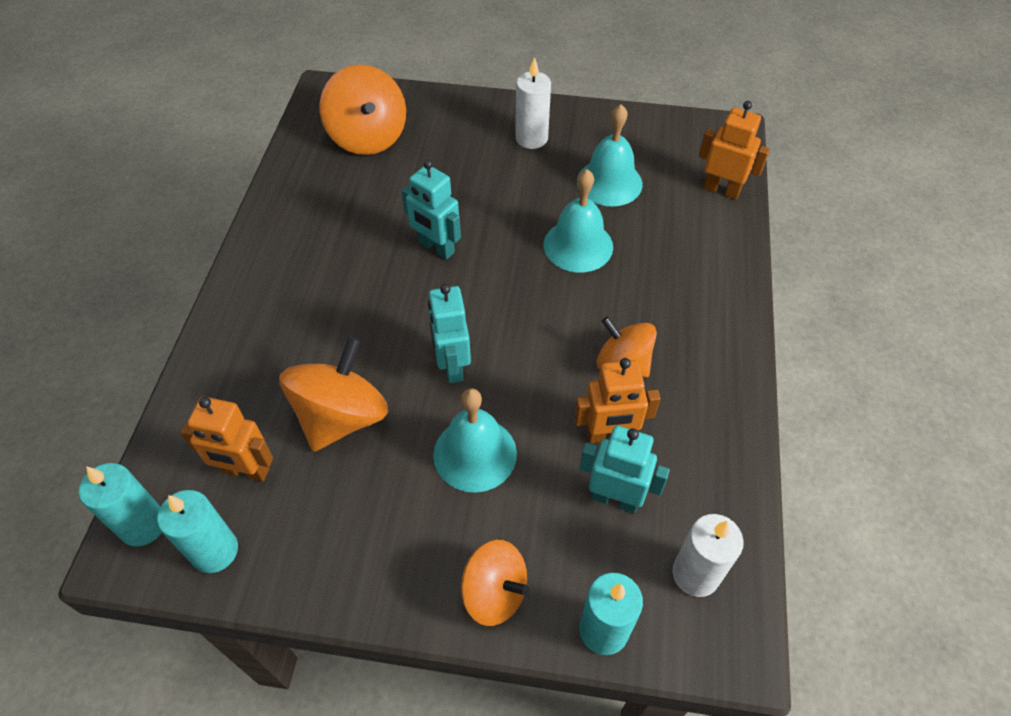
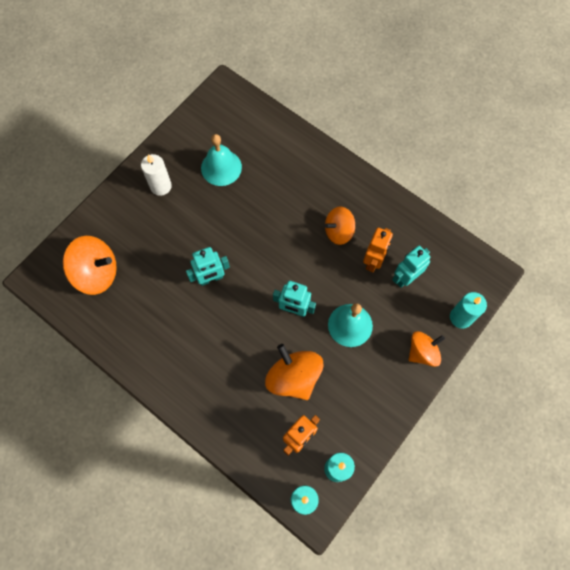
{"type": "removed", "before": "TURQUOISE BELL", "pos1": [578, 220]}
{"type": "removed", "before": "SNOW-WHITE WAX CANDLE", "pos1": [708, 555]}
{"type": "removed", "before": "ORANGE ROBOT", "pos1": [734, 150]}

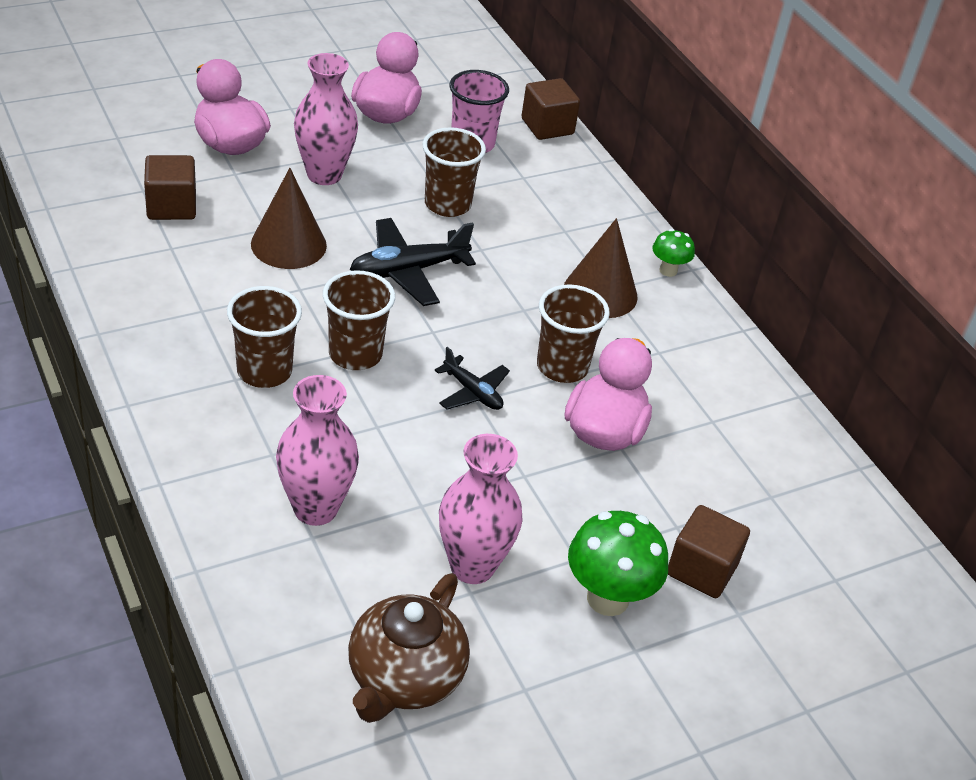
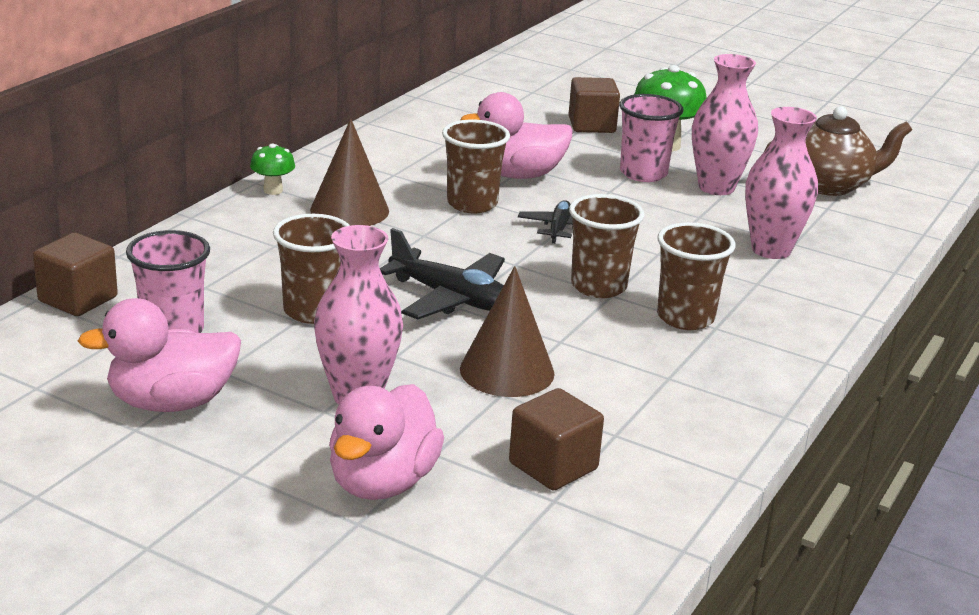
{"type": "added", "after": "ROSY TUMBLER", "pos2": [651, 138]}

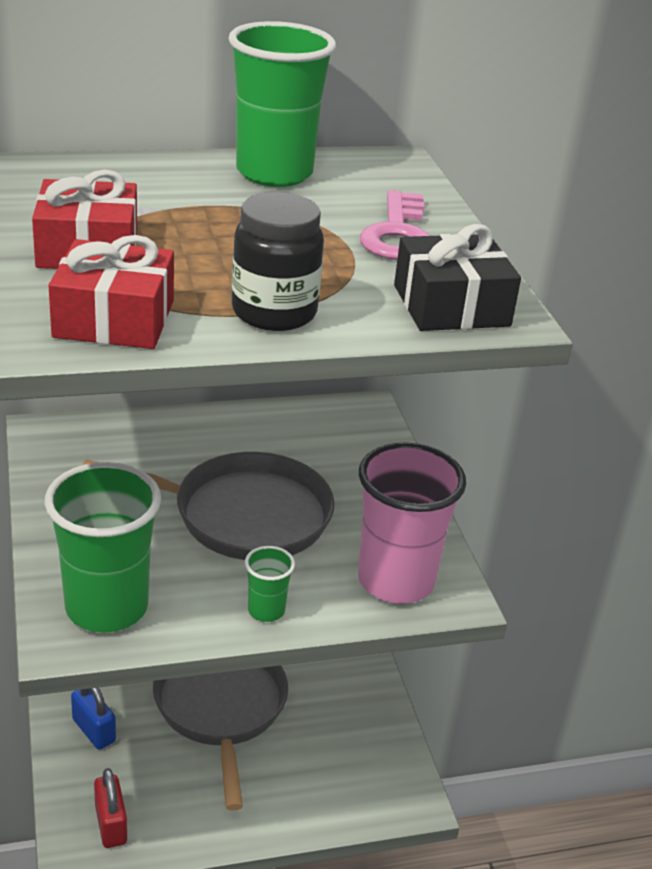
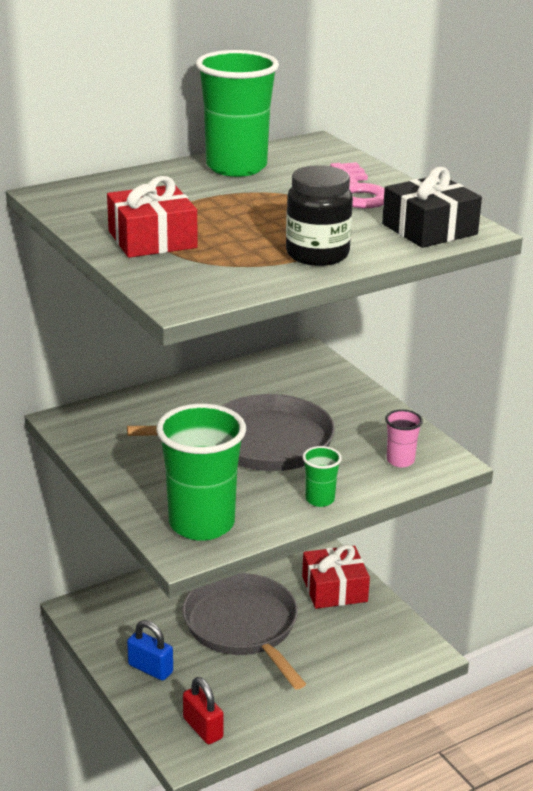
{"type": "moved", "before": "SCARLET WRAPPED GIFT", "pos1": [111, 292], "pos2": [336, 577]}
{"type": "resized", "before": "ROSY TUMBLER", "pos1": [412, 523], "pos2": [404, 438], "scale": 0.46}

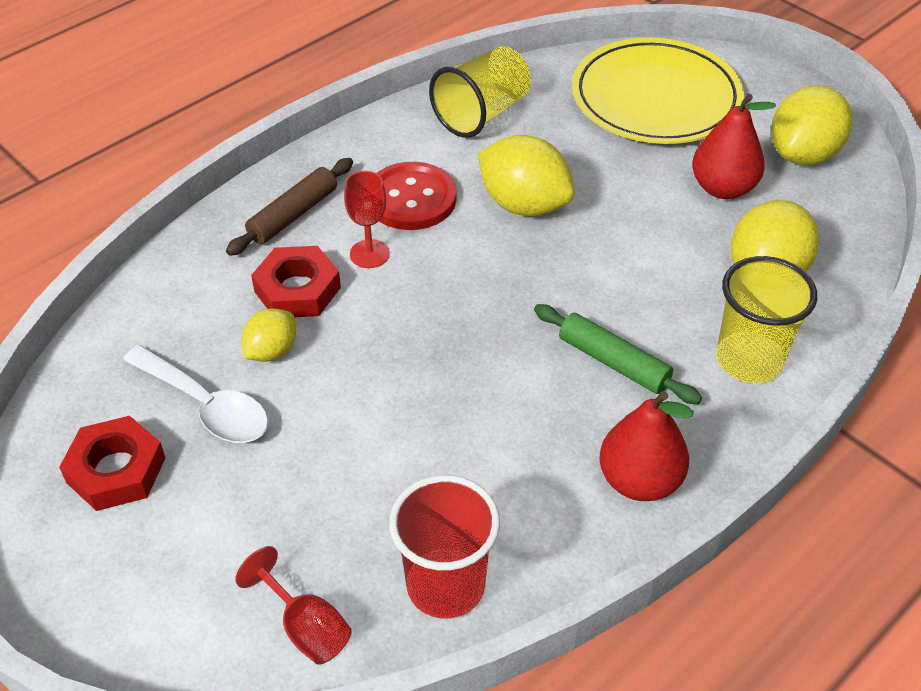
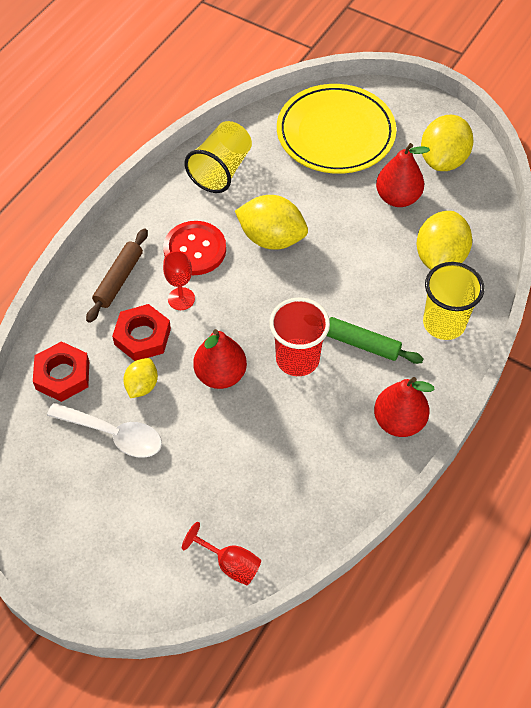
{"type": "moved", "before": "SCARLET NUT", "pos1": [112, 463], "pos2": [61, 371]}
{"type": "moved", "before": "SCARLET TUMBLER", "pos1": [444, 547], "pos2": [299, 337]}
{"type": "added", "after": "SCARLET TOY PEAR", "pos2": [220, 359]}

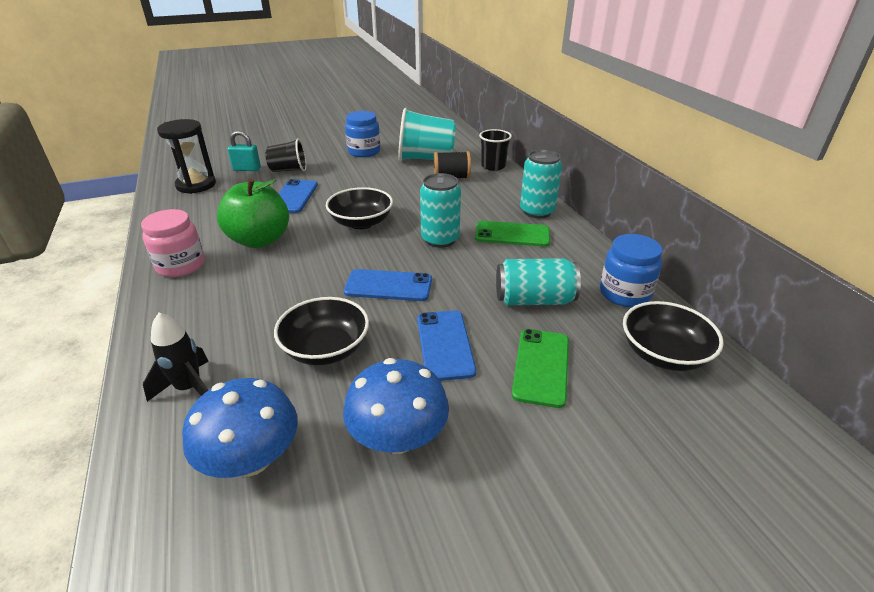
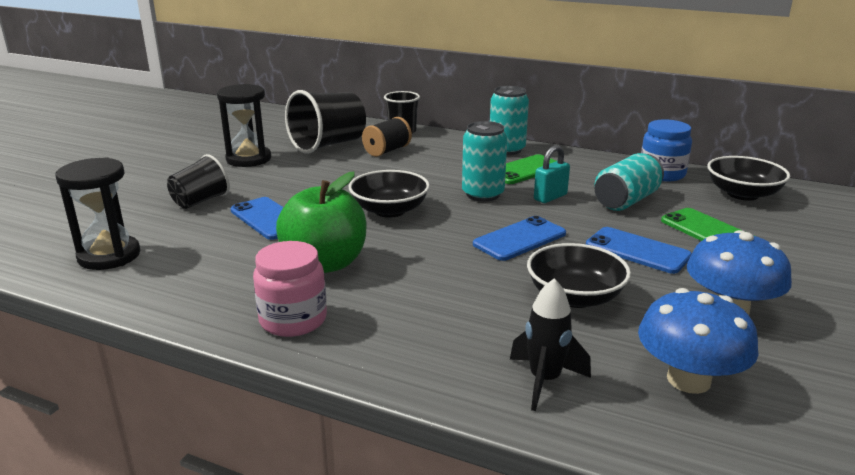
{"type": "moved", "before": "TURQUOISE PADLOCK", "pos1": [244, 151], "pos2": [552, 174]}
{"type": "replaced", "before": "ROYAL BLUE PRESERVE JAR", "after": "JET-BLACK SAND TIMER", "pos1": [362, 134], "pos2": [244, 125]}
{"type": "recoloured", "before": "TURQUOISE TUMBLER", "after": "JET-BLACK TUMBLER", "pos1": [427, 134], "pos2": [325, 122]}

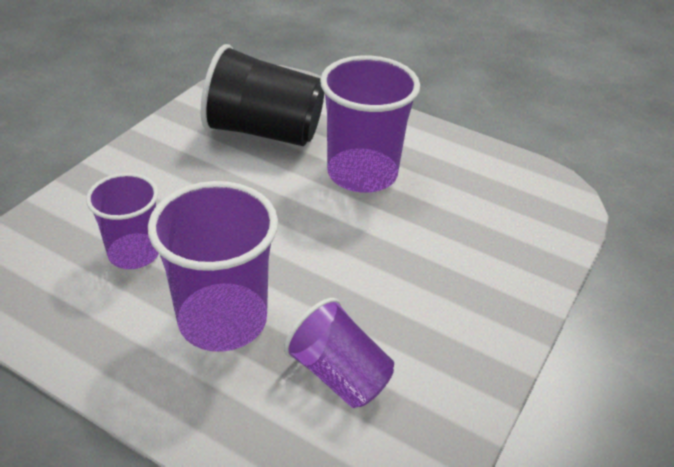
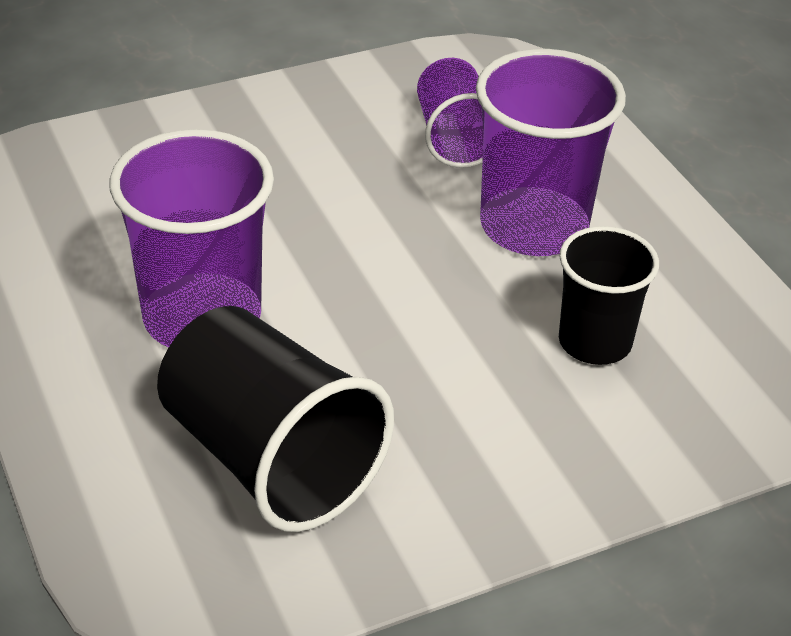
{"type": "recoloured", "before": "VIOLET TUMBLER", "after": "JET-BLACK TUMBLER", "pos1": [122, 221], "pos2": [609, 295]}

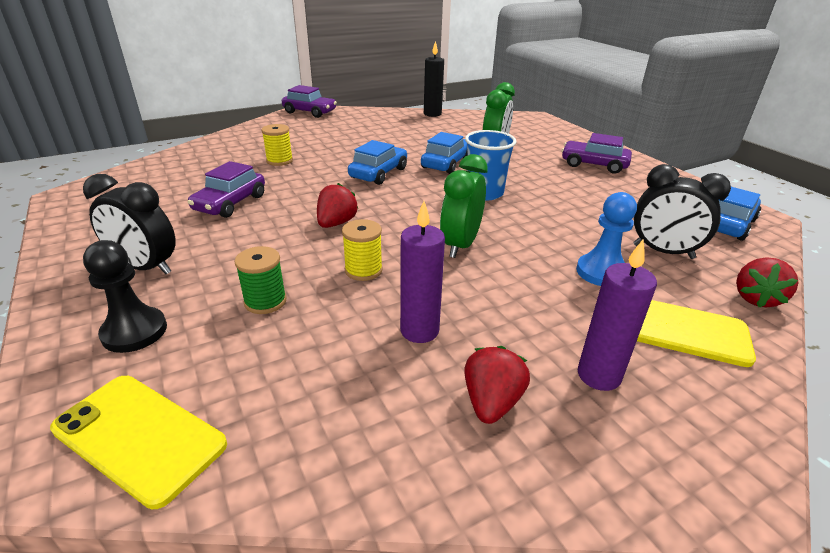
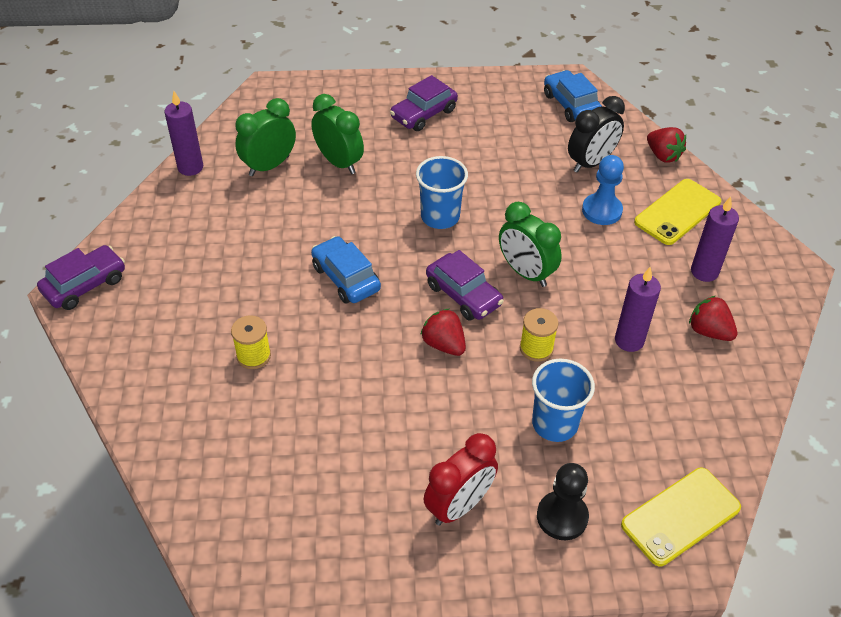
{"type": "recoloured", "before": "JET-BLACK ALARM CLOCK", "after": "SCARLET ALARM CLOCK", "pos1": [129, 224], "pos2": [460, 479]}
{"type": "moved", "before": "VIOLET CAR", "pos1": [226, 189], "pos2": [465, 285]}
{"type": "replaced", "before": "EMERALD SPOOL", "after": "ROYAL BLUE TUMBLER", "pos1": [260, 280], "pos2": [563, 400]}
{"type": "removed", "before": "ROYAL BLUE CAR", "pos1": [444, 153]}
{"type": "recoloured", "before": "JET-BLACK WAX CANDLE", "after": "VIOLET WAX CANDLE", "pos1": [434, 79], "pos2": [183, 133]}
{"type": "added", "after": "EMERALD ALARM CLOCK", "pos2": [265, 137]}

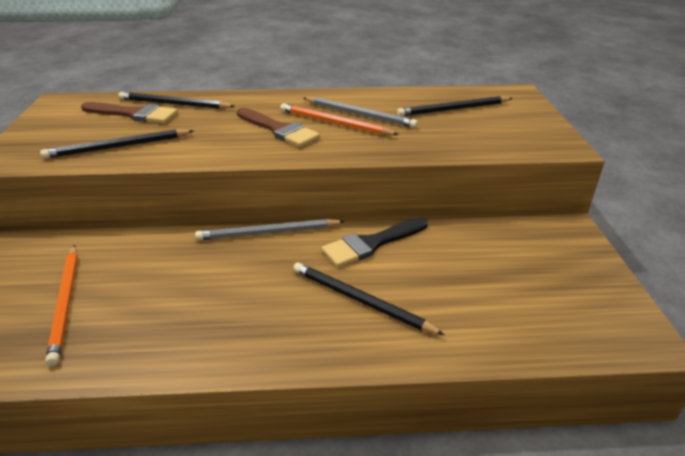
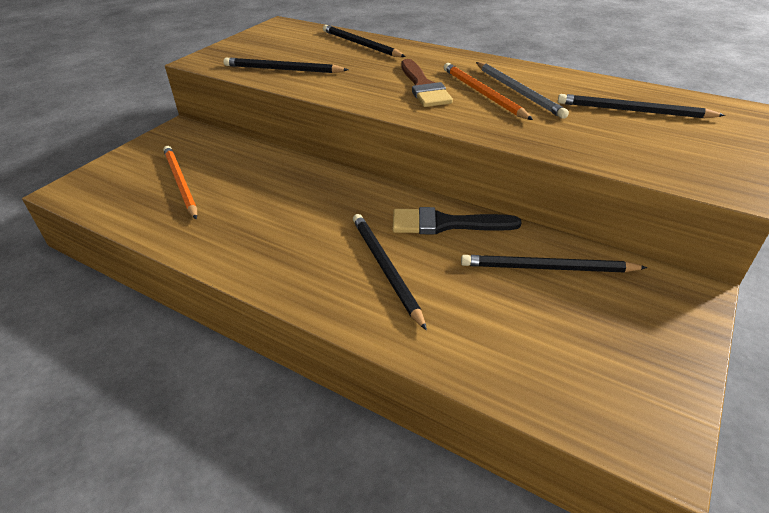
{"type": "turned", "before": "ORANGE PENCIL", "pos1": [61, 305], "pos2": [180, 183], "turn": 135}
{"type": "removed", "before": "DARK BROWN BRUSH", "pos1": [129, 112]}
{"type": "removed", "before": "GREY PENCIL", "pos1": [270, 229]}
{"type": "added", "after": "JET-BLACK PENCIL", "pos2": [554, 264]}

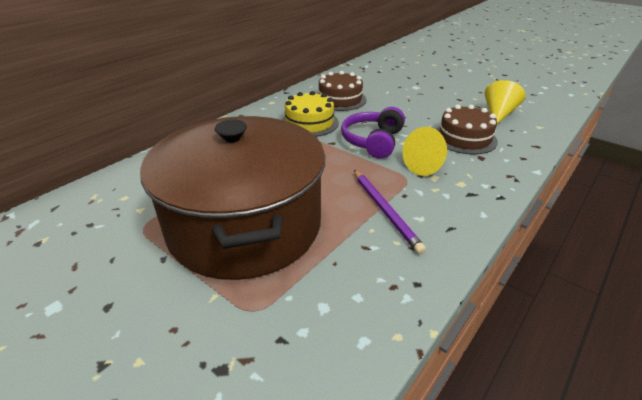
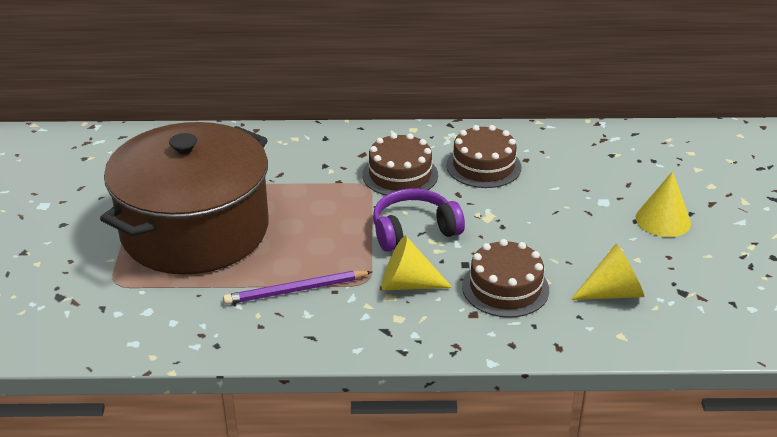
{"type": "recoloured", "before": "BRIGHT YELLOW CAKE", "after": "DARK BROWN CAKE", "pos1": [310, 114], "pos2": [400, 164]}
{"type": "turned", "before": "VIOLET PENCIL", "pos1": [390, 212], "pos2": [297, 288], "turn": 45}
{"type": "added", "after": "BRIGHT YELLOW CONE", "pos2": [663, 204]}

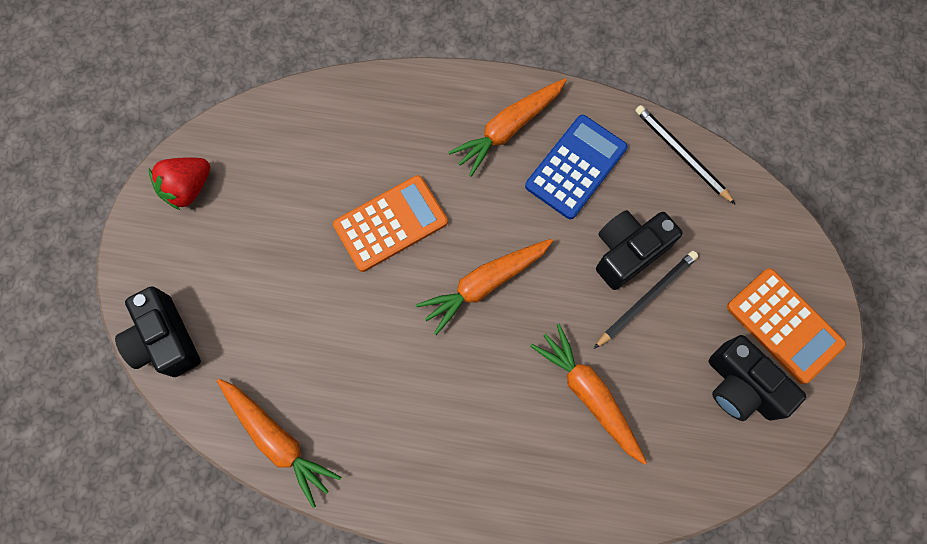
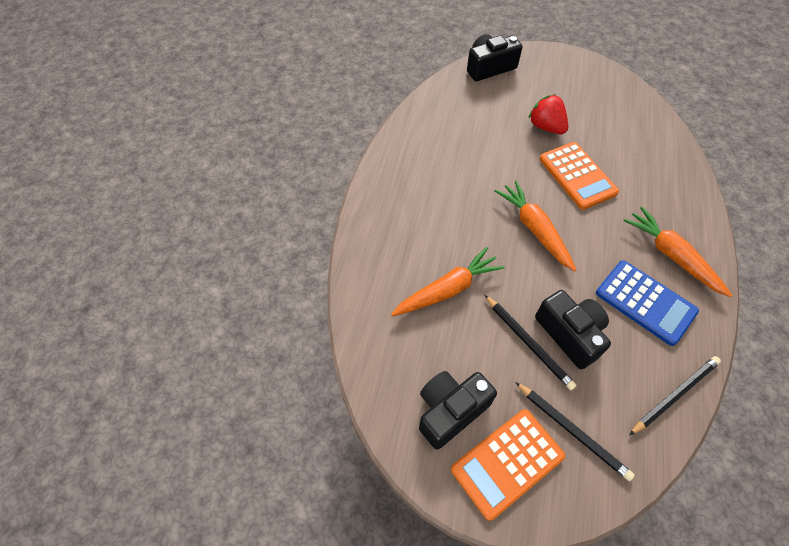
{"type": "moved", "before": "SCARLET TOY STRAWBERRY", "pos1": [179, 183], "pos2": [548, 114]}
{"type": "removed", "before": "ORANGE CARROT", "pos1": [279, 443]}
{"type": "added", "after": "JET-BLACK PENCIL", "pos2": [574, 431]}

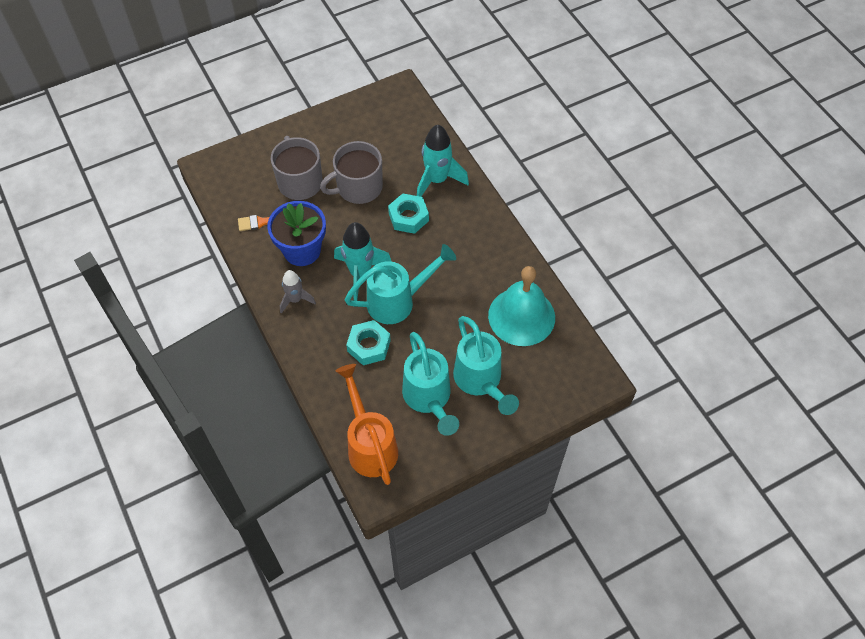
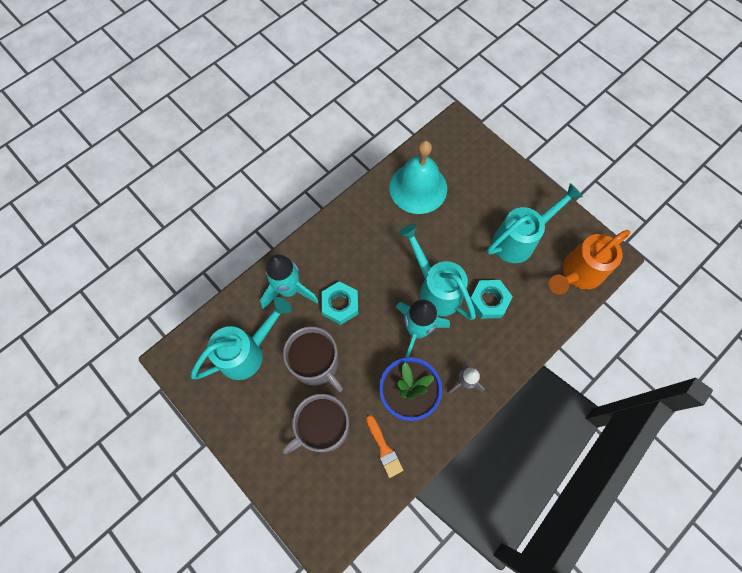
{"type": "moved", "before": "TURQUOISE SPRINKLING CAN", "pos1": [486, 365], "pos2": [241, 338]}

